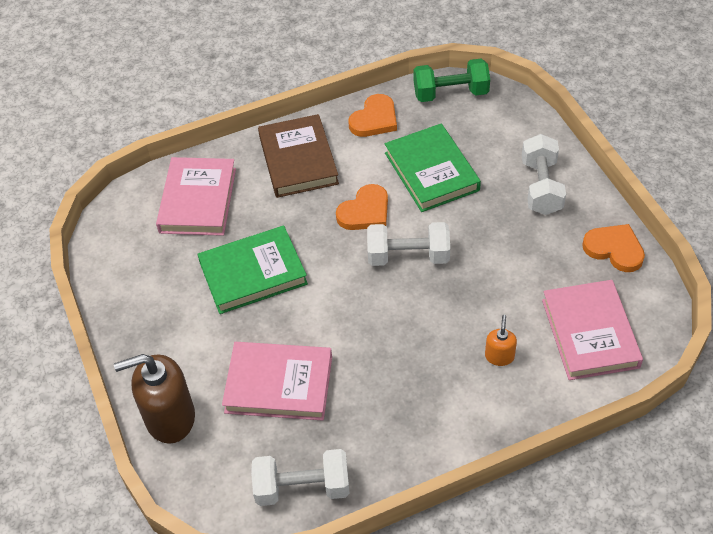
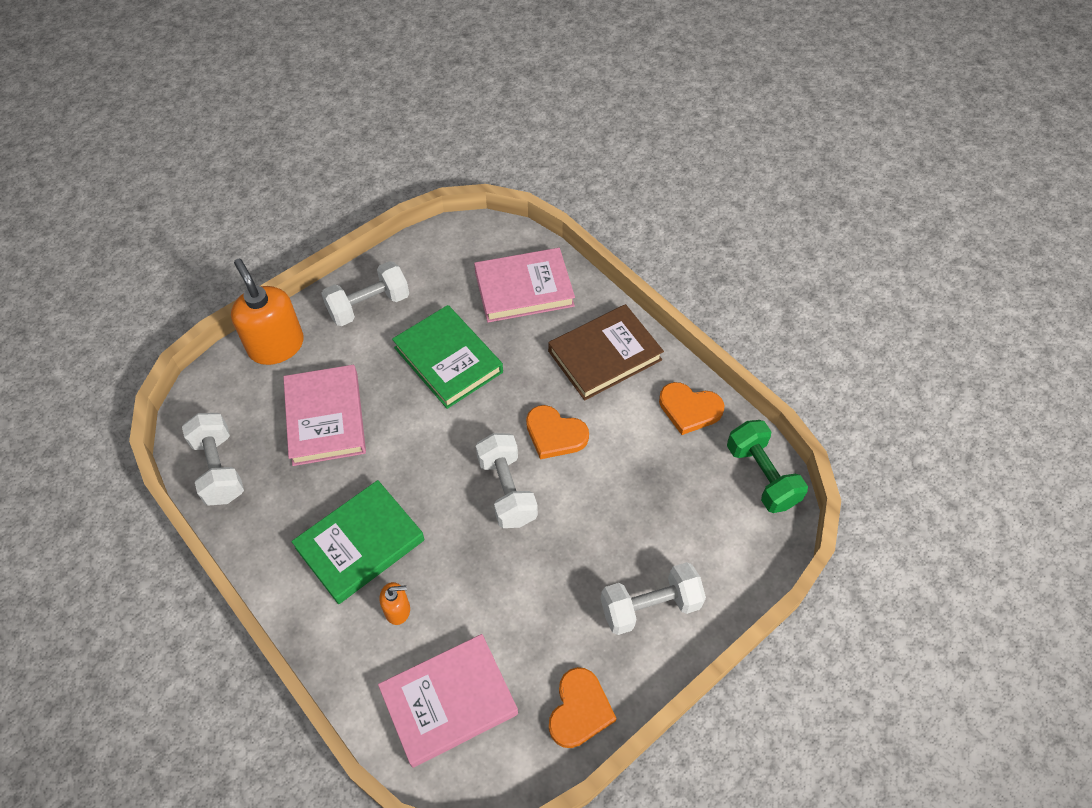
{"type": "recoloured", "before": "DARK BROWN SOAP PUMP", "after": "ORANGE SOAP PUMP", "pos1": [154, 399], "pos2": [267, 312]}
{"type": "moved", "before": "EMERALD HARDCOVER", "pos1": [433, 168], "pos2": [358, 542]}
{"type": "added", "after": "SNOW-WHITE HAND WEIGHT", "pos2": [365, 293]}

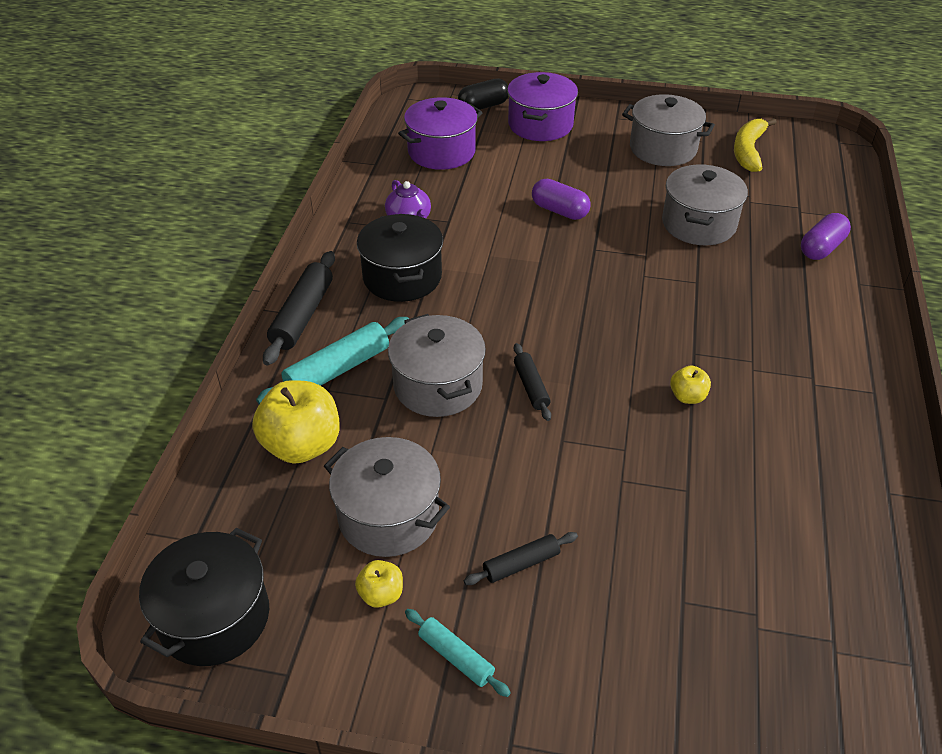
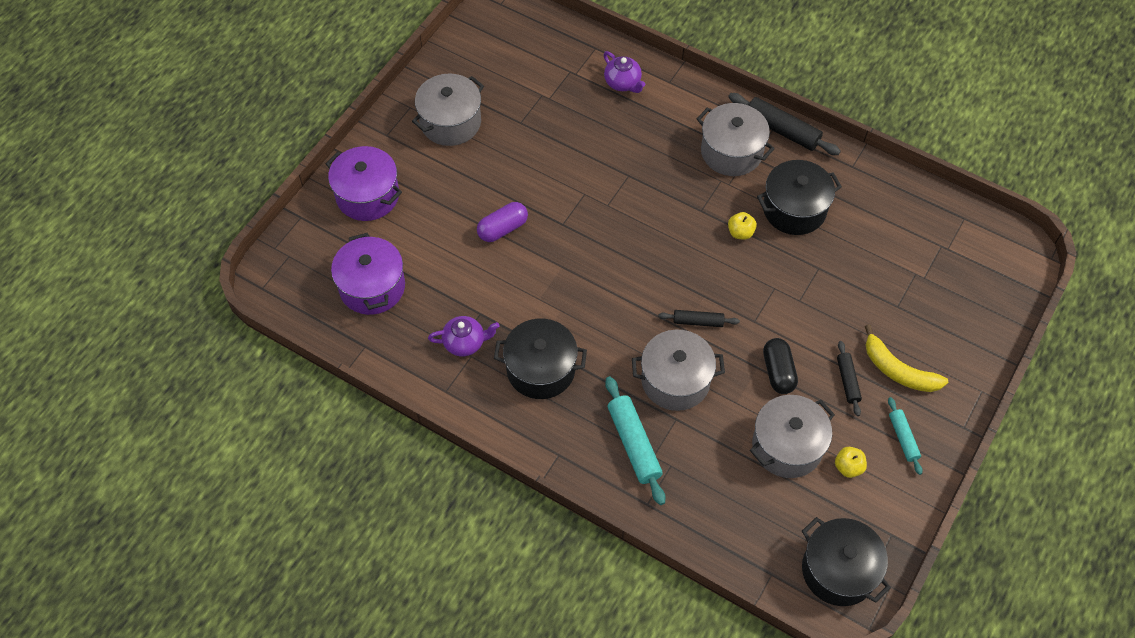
{"type": "removed", "before": "BRIGHT YELLOW TOY APPLE", "pos1": [296, 422]}
{"type": "moved", "before": "JET-BLACK ROLLING PIN", "pos1": [299, 308], "pos2": [784, 124]}
{"type": "turned", "before": "TURQUOISE ROLLING PIN", "pos1": [458, 653], "pos2": [905, 436], "turn": -75}
{"type": "moved", "before": "JET-BLACK PILL SHAPE", "pos1": [483, 94], "pos2": [780, 366]}
{"type": "moved", "before": "GREY COOKING POT", "pos1": [705, 204], "pos2": [736, 139]}
{"type": "moved", "before": "BRIGHT YELLOW BANANA", "pos1": [755, 145], "pos2": [906, 358]}
{"type": "replaced", "before": "VIOLET PILL SHAPE", "after": "VIOLET TEAPOT", "pos1": [826, 236], "pos2": [624, 72]}
{"type": "added", "after": "JET-BLACK COOKING POT", "pos2": [799, 197]}

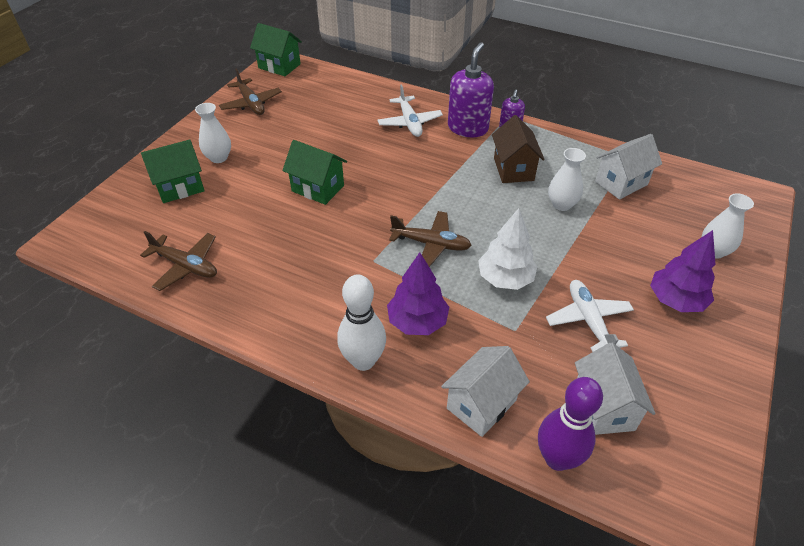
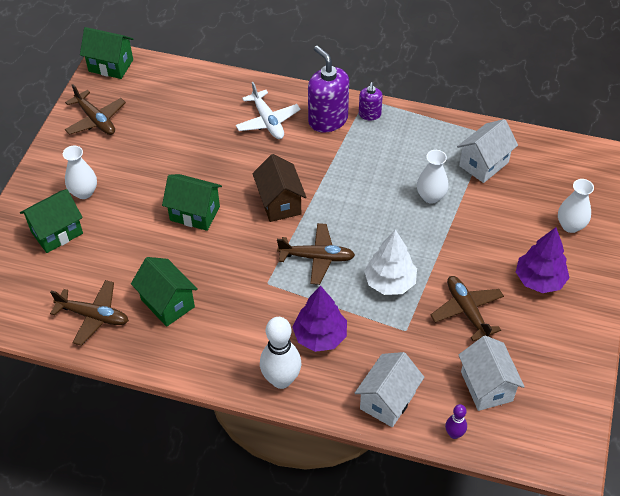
{"type": "turned", "before": "VIOLET SOAP PUMP", "pos1": [471, 89], "pos2": [328, 89], "turn": -45}
{"type": "moved", "before": "DARK BROWN TOY HOUSE", "pos1": [518, 149], "pos2": [279, 188]}
{"type": "resized", "before": "VIOLET SKITTLE", "pos1": [570, 424], "pos2": [456, 421], "scale": 0.51}
{"type": "recoloured", "before": "SNOW-WHITE AEROPLANE", "after": "DARK BROWN AEROPLANE", "pos1": [590, 316], "pos2": [467, 308]}
{"type": "added", "after": "EMERALD TOY HOUSE", "pos2": [164, 292]}

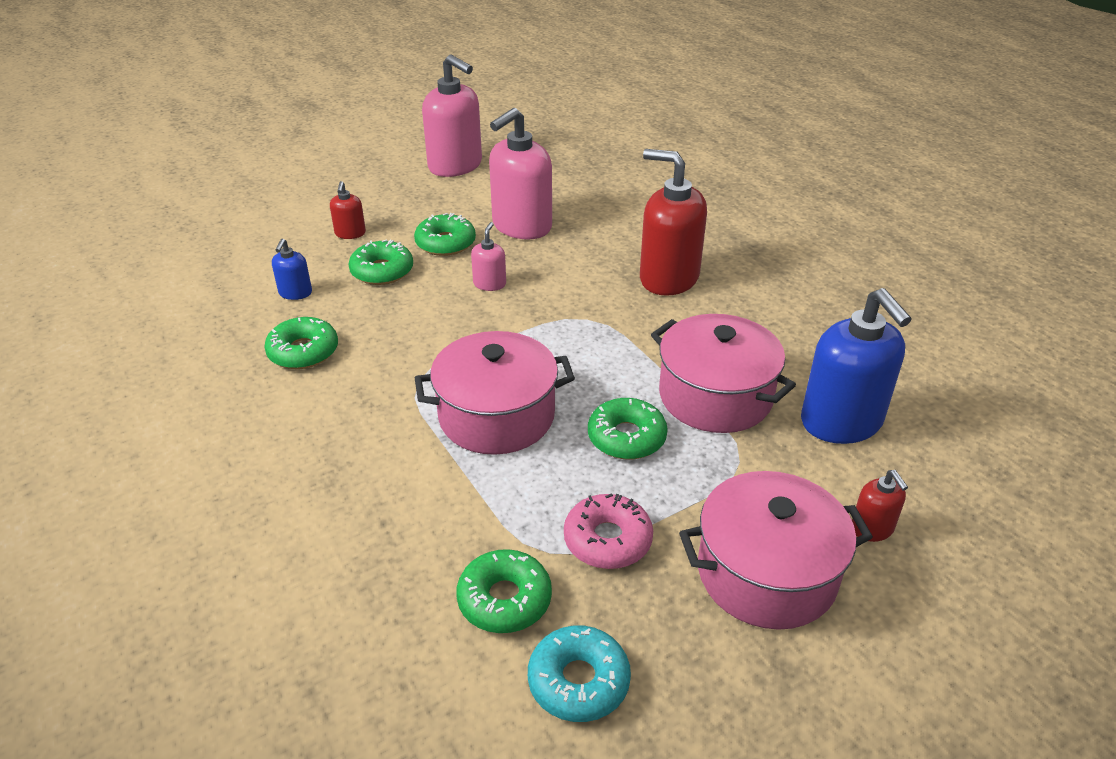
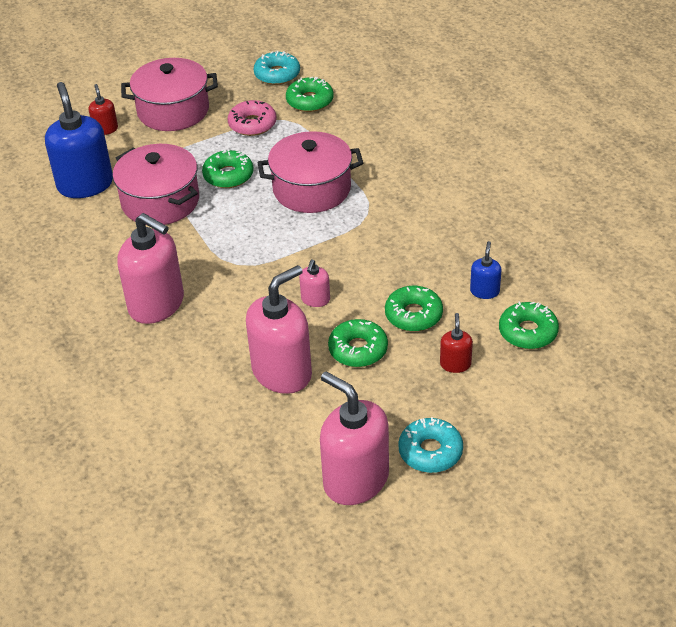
{"type": "moved", "before": "EMERALD DONUT", "pos1": [301, 343], "pos2": [529, 325]}
{"type": "recoloured", "before": "SCARLET SOAP PUMP", "after": "ROSY SOAP PUMP", "pos1": [673, 222], "pos2": [150, 268]}
{"type": "added", "after": "TURQUOISE DONUT", "pos2": [430, 445]}

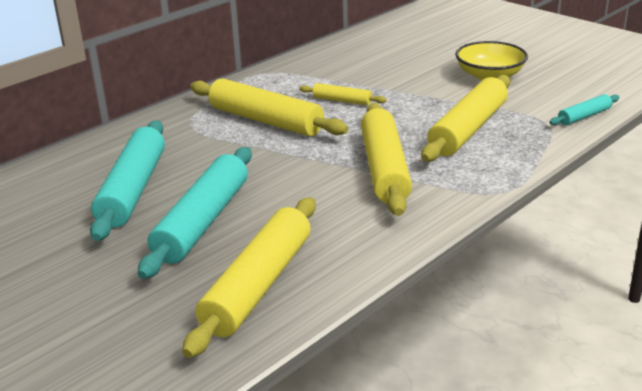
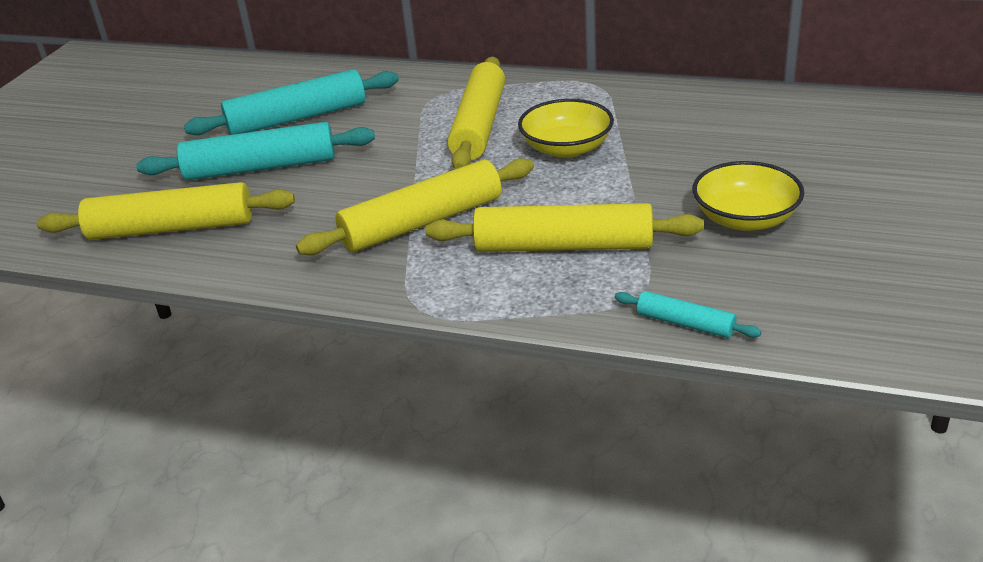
{"type": "replaced", "before": "BRIGHT YELLOW ROLLING PIN", "after": "BRIGHT YELLOW BOWL", "pos1": [343, 94], "pos2": [566, 128]}

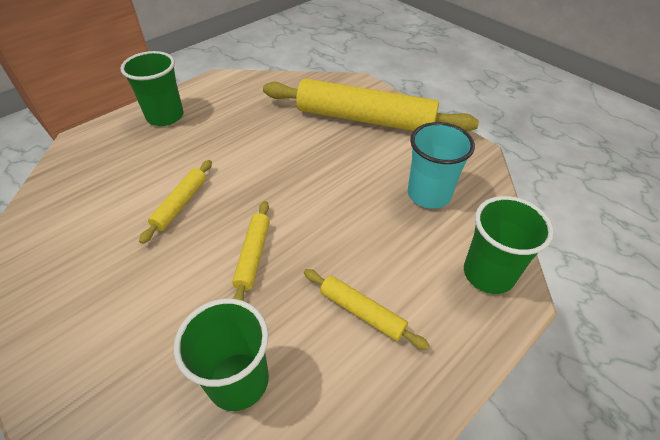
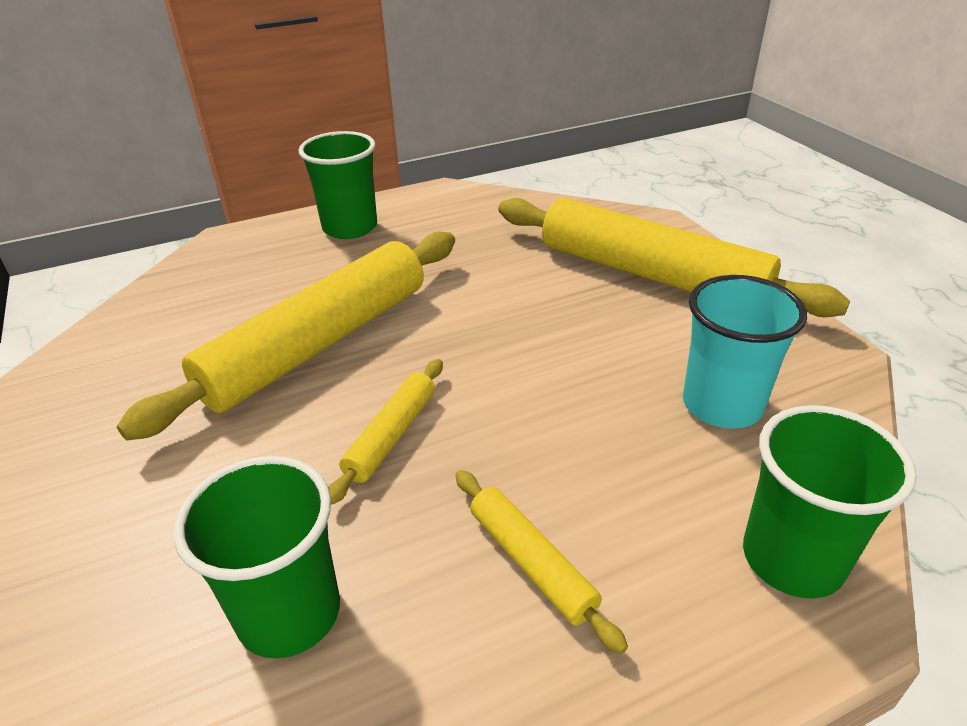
{"type": "resized", "before": "BRIGHT YELLOW ROLLING PIN", "pos1": [175, 202], "pos2": [286, 336], "scale": 2.2}

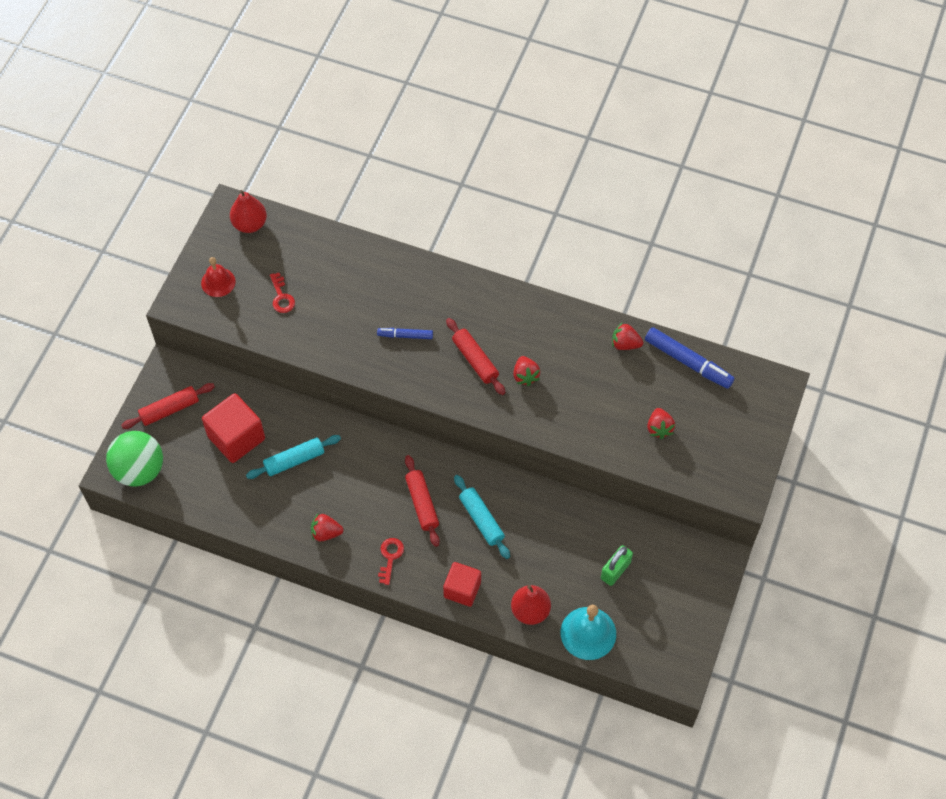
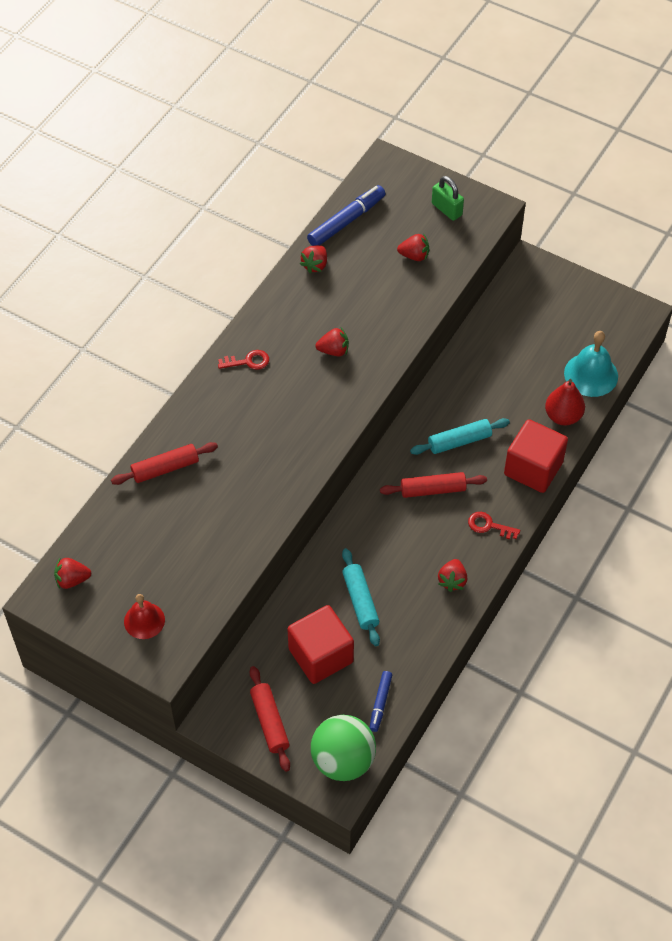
{"type": "replaced", "before": "SCARLET TOY PEAR", "after": "SCARLET TOY STRAWBERRY", "pos1": [248, 211], "pos2": [73, 573]}
{"type": "moved", "before": "SCARLET LATCHKEY", "pos1": [282, 293], "pos2": [243, 360]}
{"type": "moved", "before": "ROYAL BLUE FELT PEN", "pos1": [405, 333], "pos2": [380, 701]}
{"type": "resized", "before": "SCARLET CUBE", "pos1": [462, 584], "pos2": [536, 456], "scale": 1.5}
{"type": "moved", "before": "SCARLET ROLLING PIN", "pos1": [475, 356], "pos2": [164, 463]}
{"type": "moved", "before": "EMERALD PADLOCK", "pos1": [617, 565], "pos2": [448, 198]}

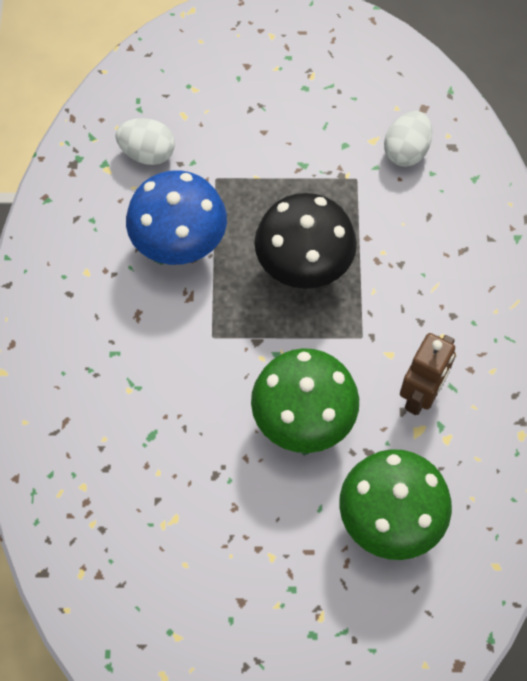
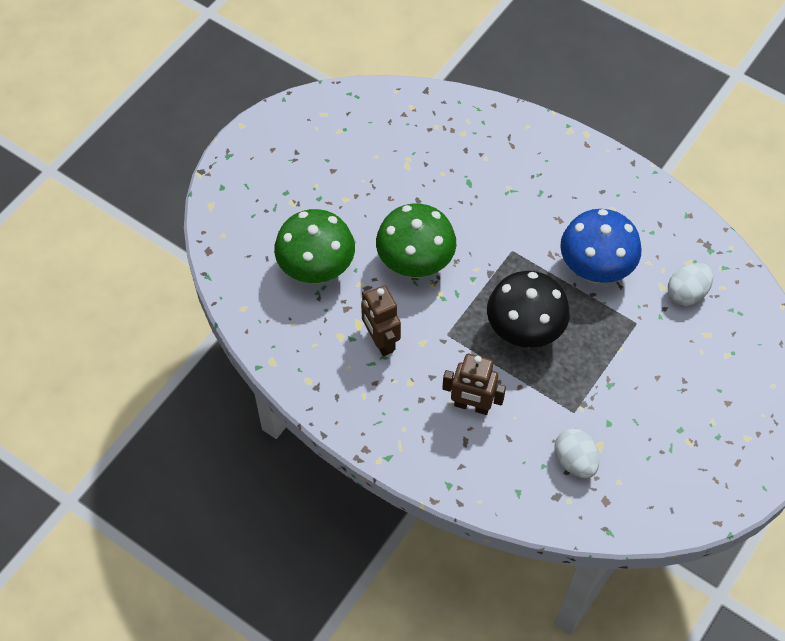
{"type": "added", "after": "DARK BROWN ROBOT", "pos2": [474, 384]}

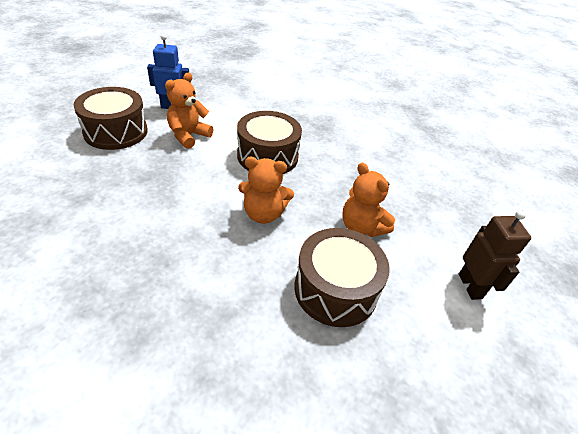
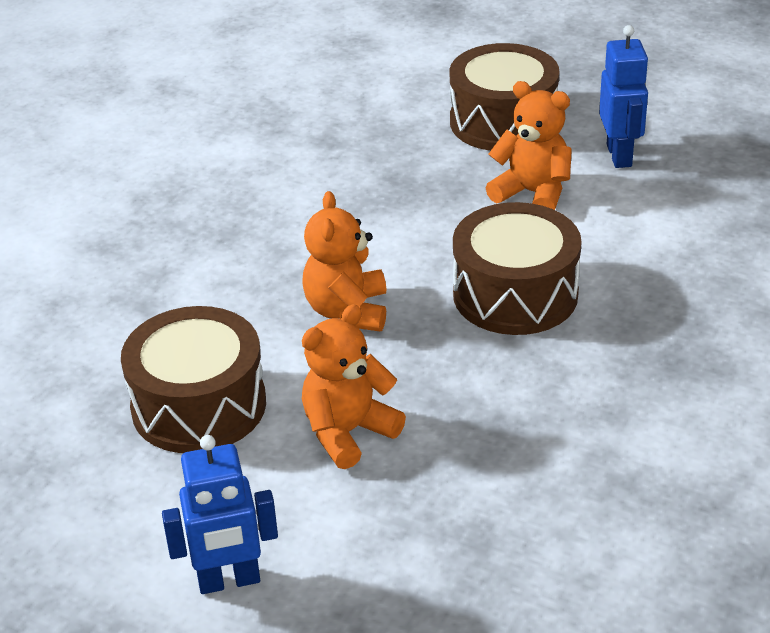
{"type": "recoloured", "before": "DARK BROWN ROBOT", "after": "ROYAL BLUE ROBOT", "pos1": [495, 255], "pos2": [220, 514]}

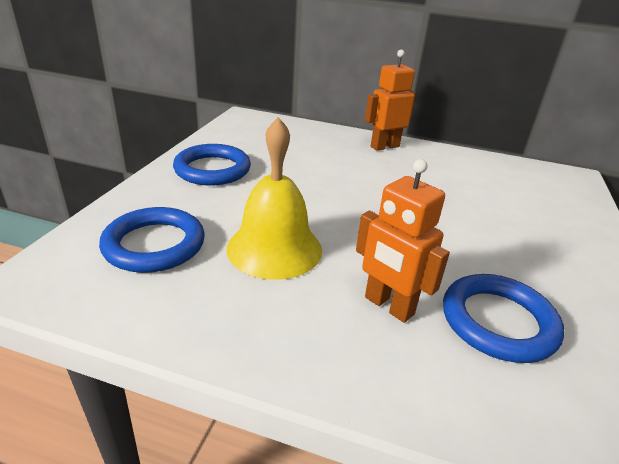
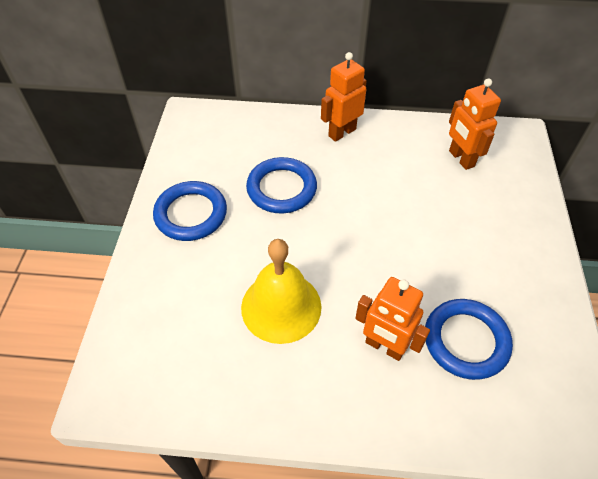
{"type": "moved", "before": "ROYAL BLUE HOOP", "pos1": [152, 240], "pos2": [281, 185]}
{"type": "added", "after": "ORANGE ROBOT", "pos2": [475, 124]}

